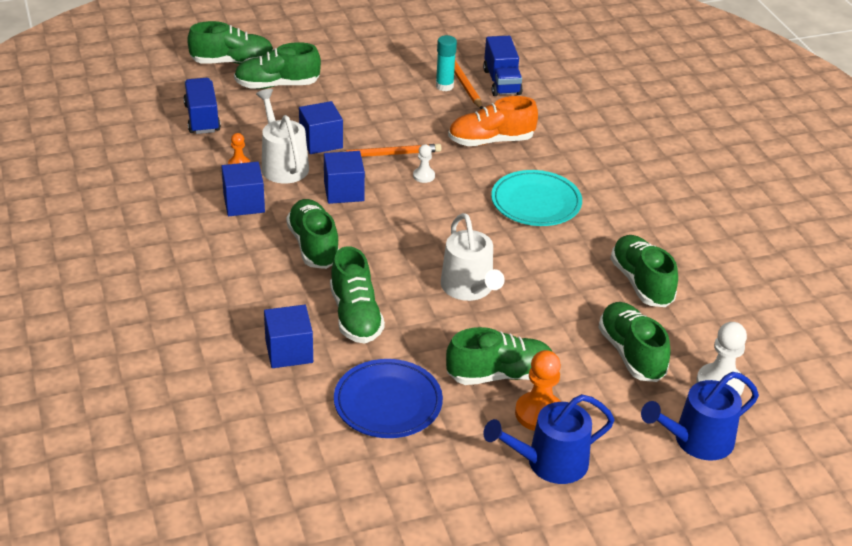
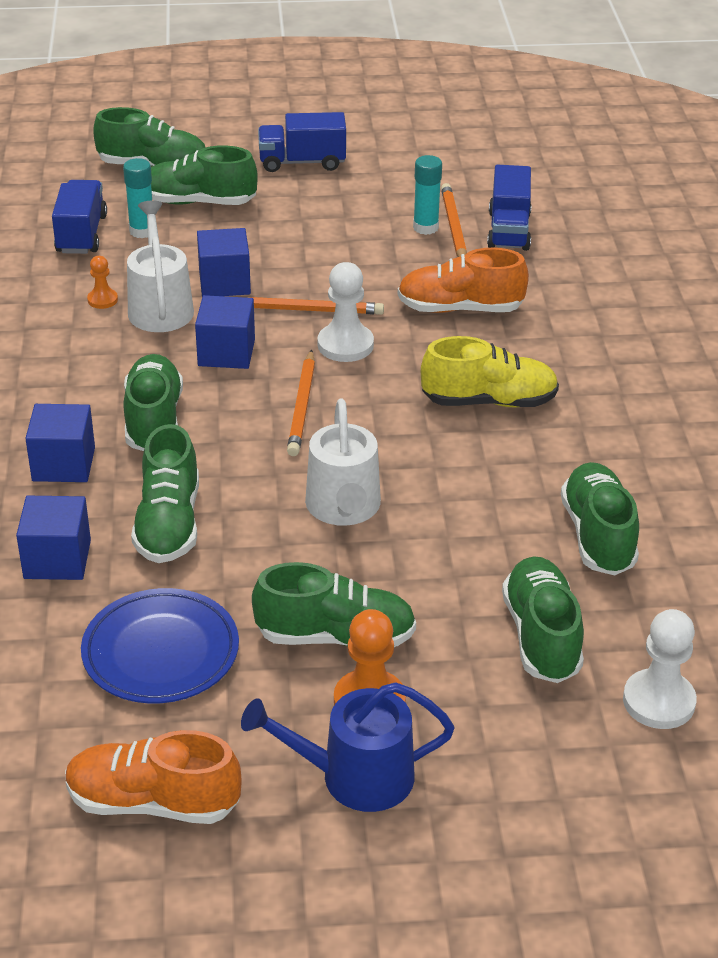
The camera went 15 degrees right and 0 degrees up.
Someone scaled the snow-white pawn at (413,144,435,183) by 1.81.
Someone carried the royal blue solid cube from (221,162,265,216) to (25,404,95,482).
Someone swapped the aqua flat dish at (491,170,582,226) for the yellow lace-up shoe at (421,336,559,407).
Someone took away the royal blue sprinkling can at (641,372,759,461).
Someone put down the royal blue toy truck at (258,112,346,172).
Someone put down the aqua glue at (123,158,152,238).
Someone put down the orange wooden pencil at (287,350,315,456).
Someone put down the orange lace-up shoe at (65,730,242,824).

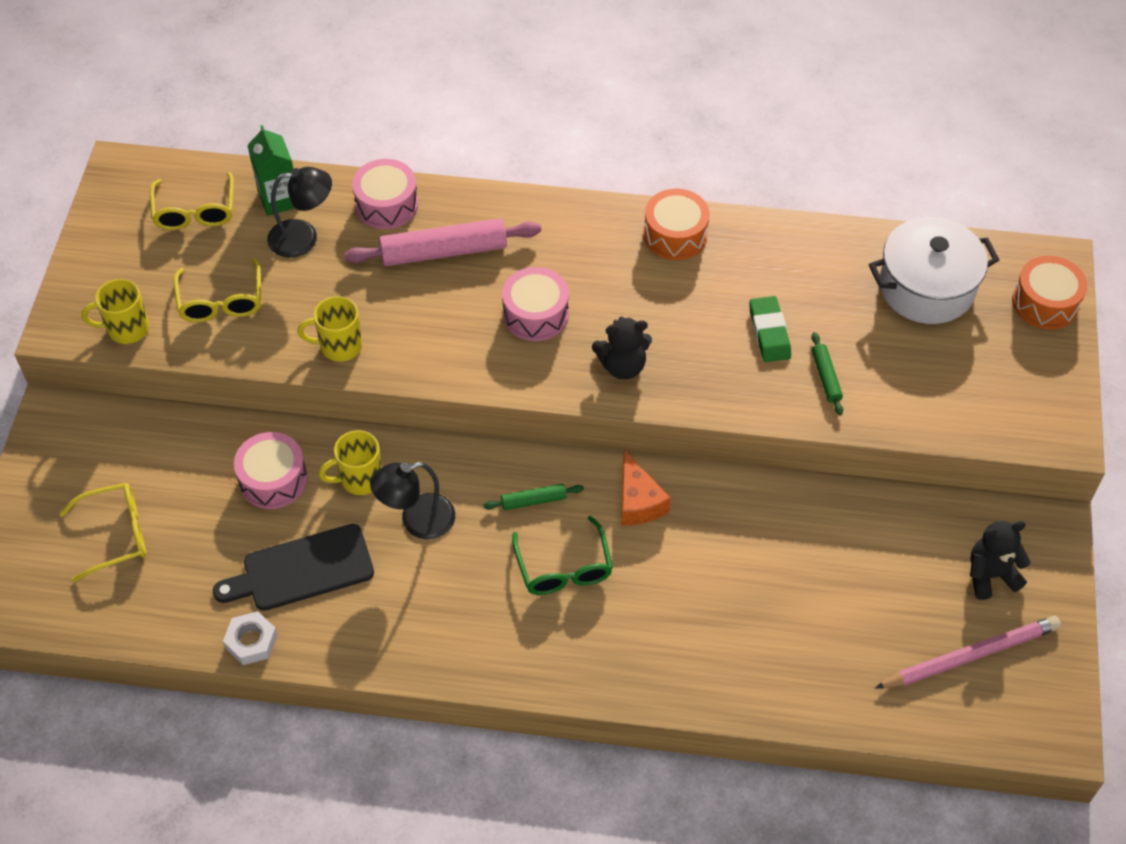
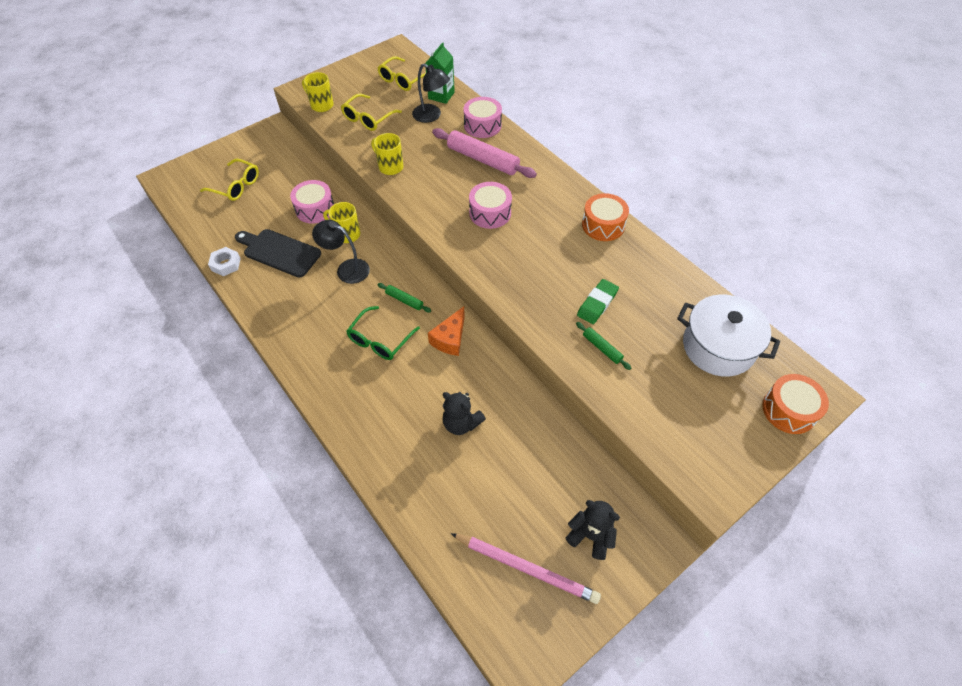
The camera went 45 degrees right and 0 degrees up.
Someone carried the jet-black stuffed bear from (592,316,652,380) to (442,392,486,435).
Someone rotated the leaf-green pastry roller at (811,332,843,415) by 75 degrees counterclockwise.

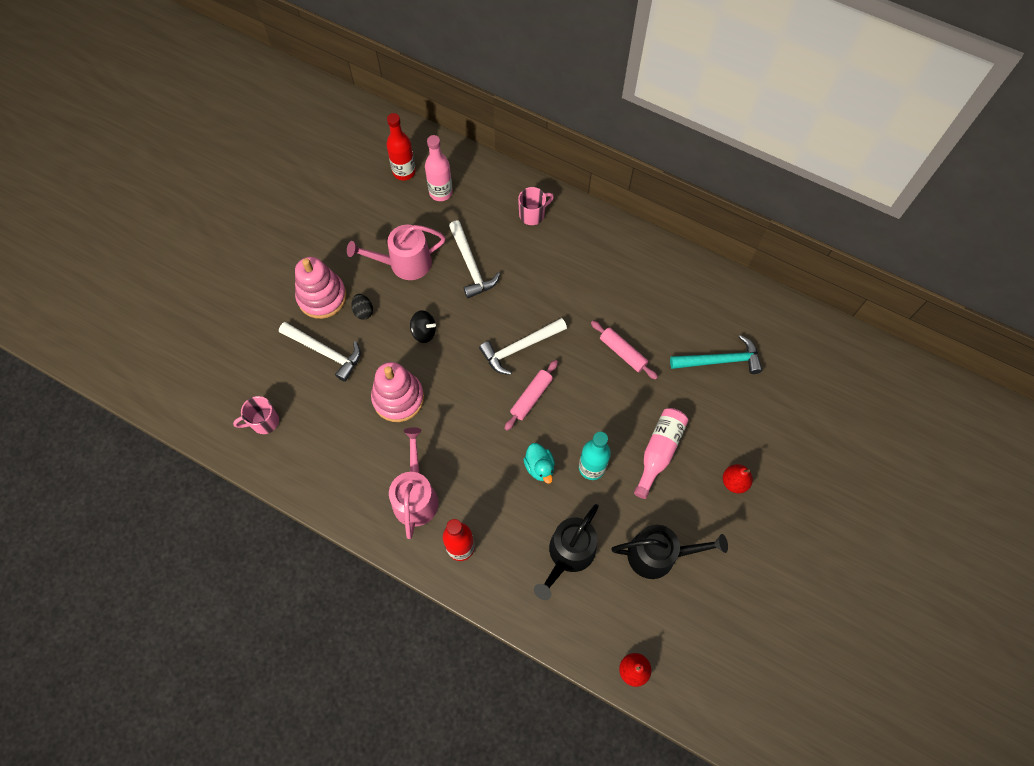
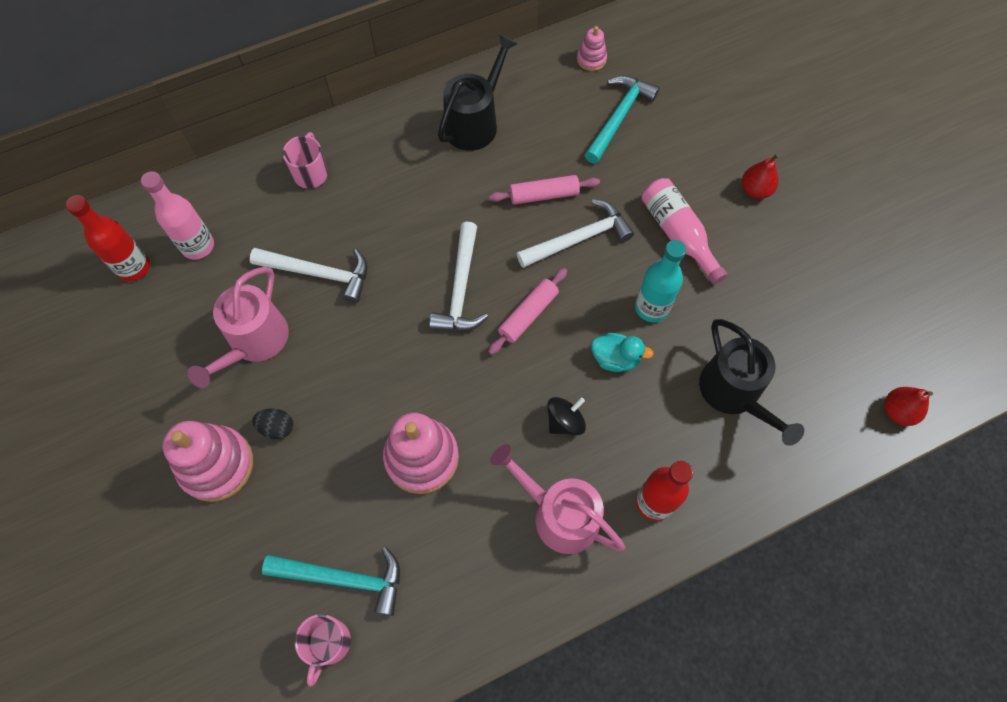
The camera went 55 degrees left and 0 degrees up.
Someone carried the jet-black toy top from (410,310,436,343) to (547,397,586,435).
Someone carried the snow-white hammer from (279,322,361,382) to (517,199,634,268).
Someone rotated the rosy pastry roller at (504,360,558,431) by 60 degrees clockwise.
Someone carried the jet-black sprinkling can from (611,525,728,579) to (438,34,518,151).
Someone put down the rosy ring stacker at (577,26,607,71).
Someone put down the aqua hammer at (262,547,400,616).

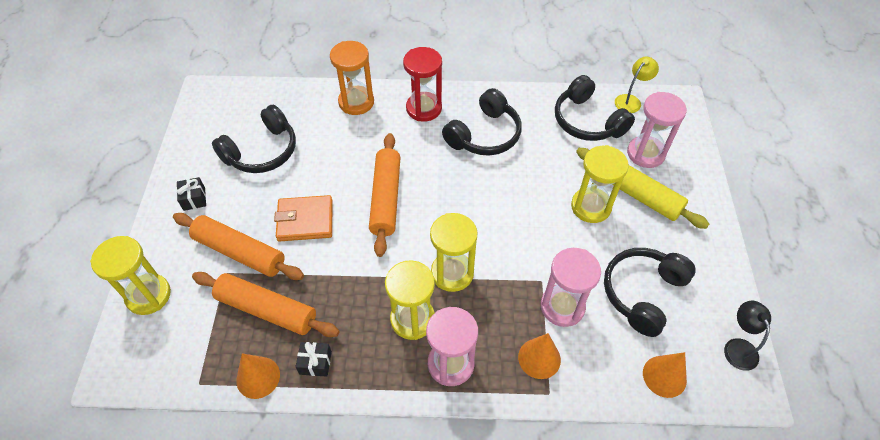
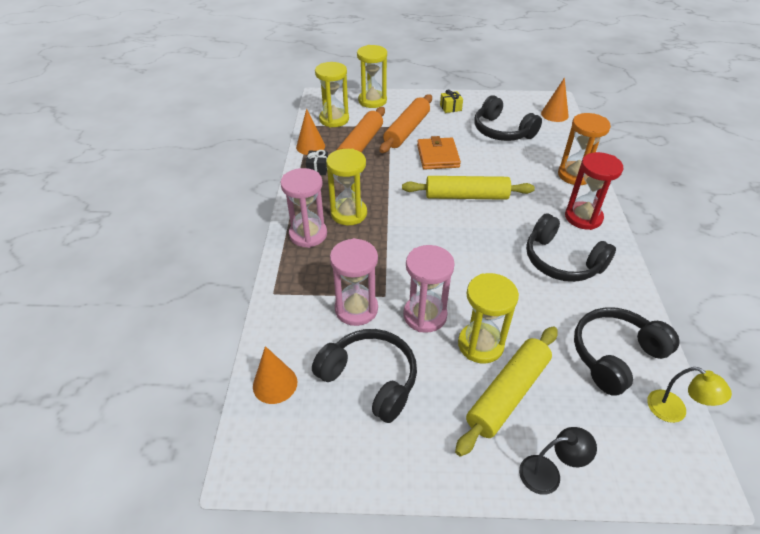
The camera went 90 degrees right and 10 degrees down.
Someone carried the rosy sand timer from (627,92,687,168) to (403,245,455,333).
Someone repainted the orange pastry roller at (369,133,401,257), which became the yellow pastry roller at (402,176,535,200).
Someone repainted the jet-black gift at (177,177,206,211), which became the yellow gift at (440,90,463,113).
Someone carried the yellow sand timer from (430,213,478,292) to (315,62,349,128).
Someone carried the jet-black desk lamp from (724,301,771,371) to (519,427,597,495).
Someone carried the orange solid cone from (518,333,561,379) to (541,78,569,122).

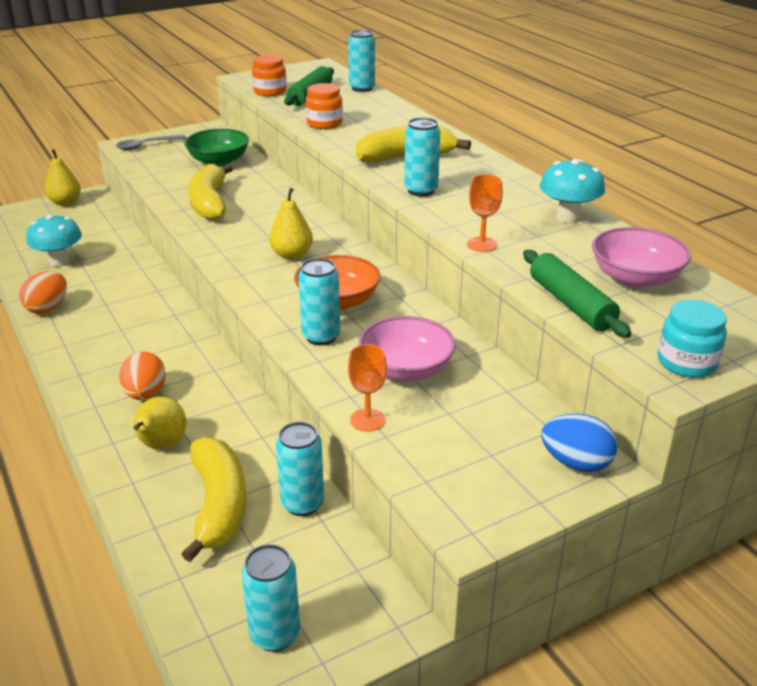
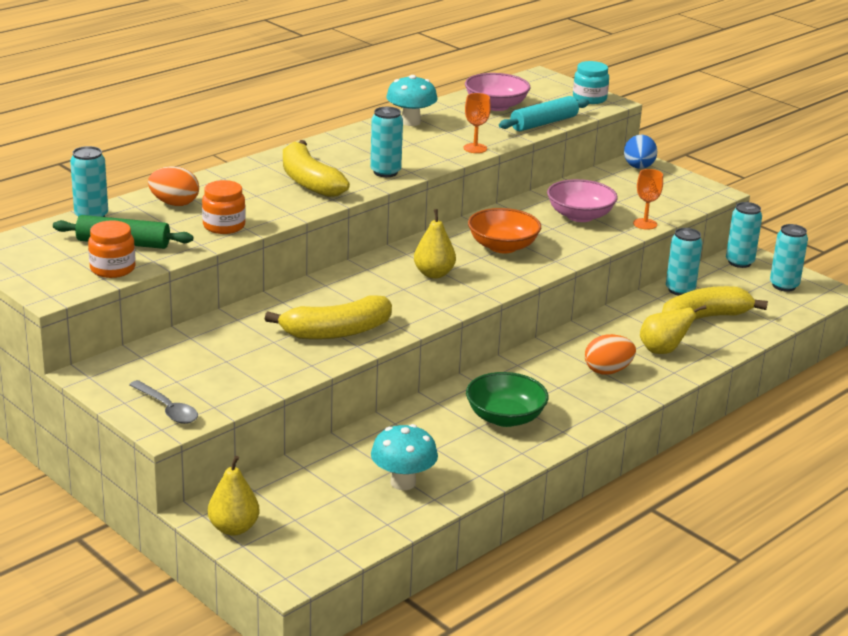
The camera went 105 degrees left and 5 degrees down.
Someone carried the leaf-green bowl from (184,129,249,167) to (466,372,549,427).
Someone repainted the leaf-green pastry roller at (523,250,632,338), which became the aqua pastry roller at (499,96,589,131).
Someone carried the aqua can from (298,258,340,345) to (726,202,762,268).
Someone carried the orange egg from (19,271,67,314) to (148,166,199,206).

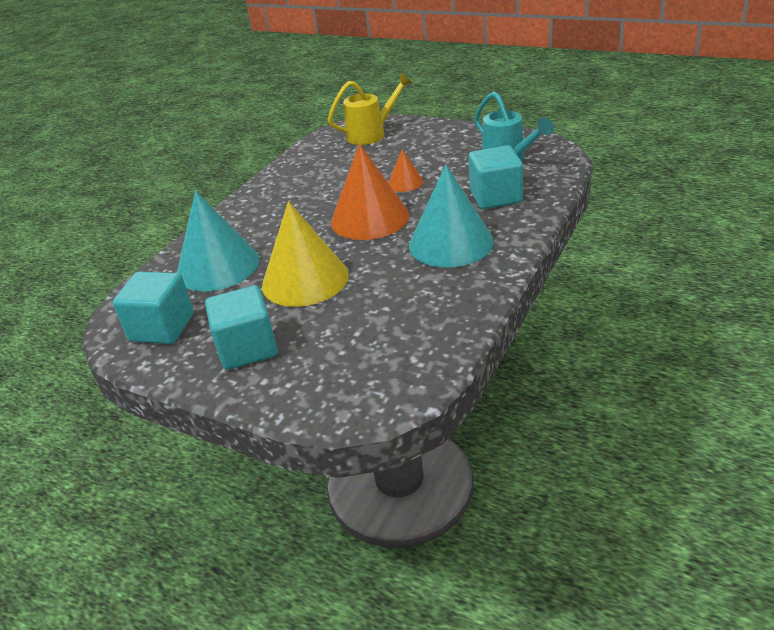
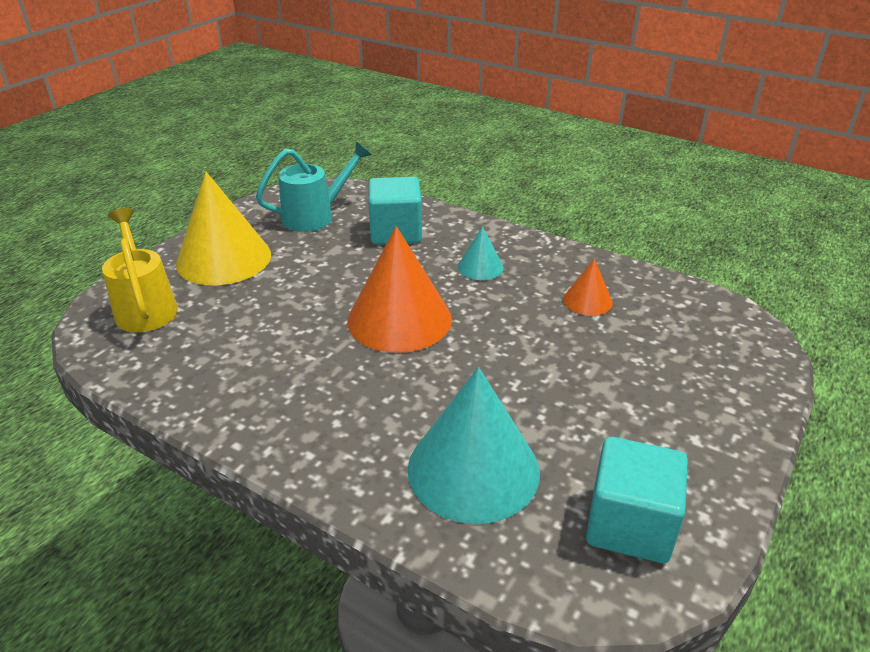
The camera went 90 degrees left and 0 degrees up.
Someone carried the orange solid cone from (388,150,423,192) to (563,259,613,316).
Someone scaled the aqua solid cone at (409,164,494,268) by 0.48.
Someone carried the yellow solid cone from (262,201,349,307) to (176,172,271,285).
Someone took away the aqua solid cube at (205,285,278,370).

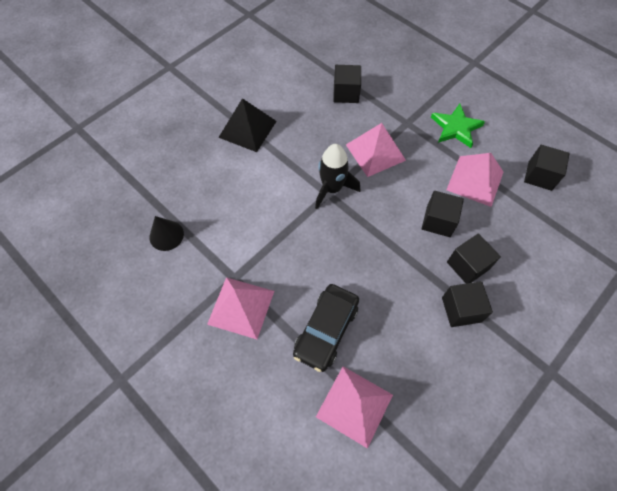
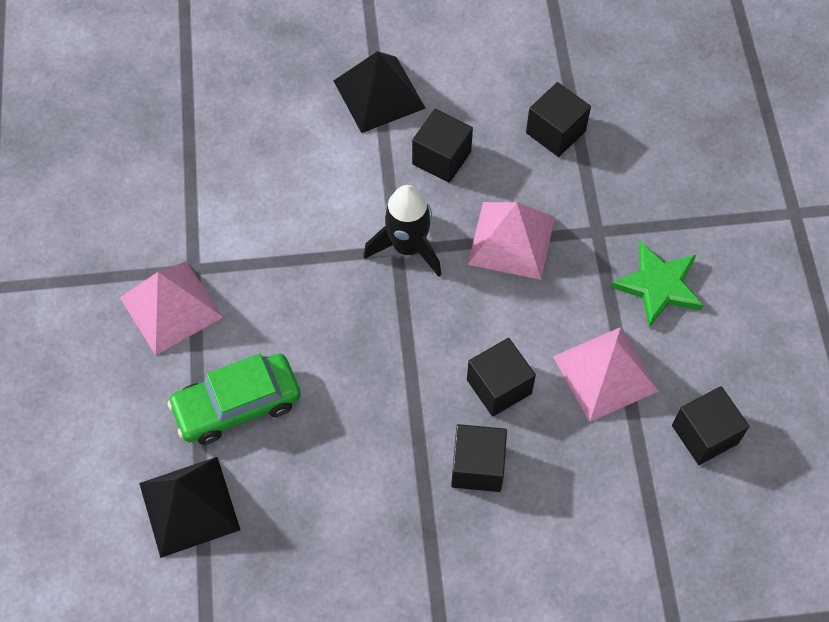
The camera went 40 degrees right and 0 degrees up.
Someone took away the jet-black solid cone at (149,216,184,251).
Someone carried the jet-black solid cube from (442,281,493,327) to (412,109,473,183).
Someone repainted the jet-black toy car at (293,284,359,372), which became the leaf-green toy car at (167,353,301,445).
Someone repainted the rosy pyramid shape at (316,366,393,449), which became the jet-black pyramid shape at (139,457,240,558).

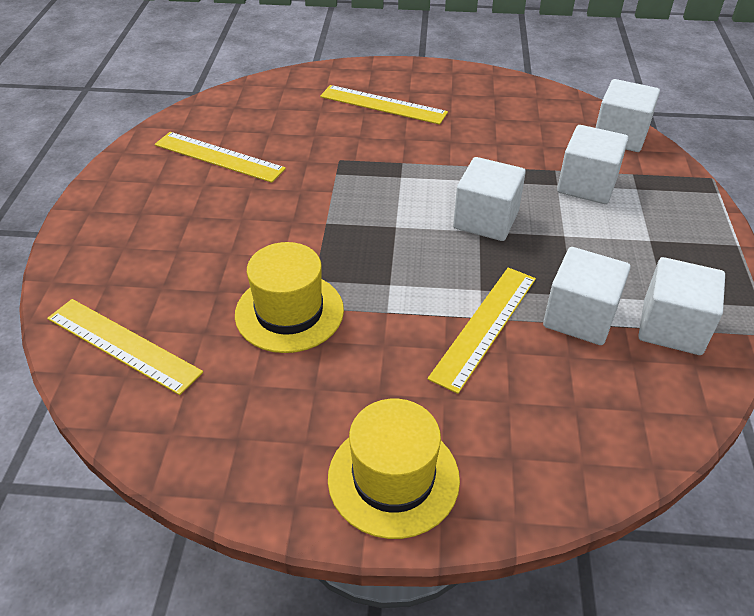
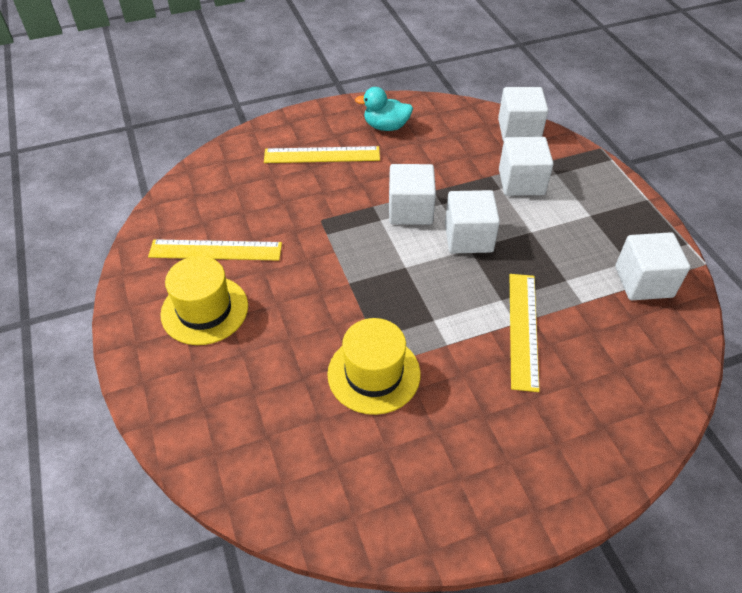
The camera went 25 degrees left and 5 degrees up.
Someone carried the snow-white solid cube from (543,247,631,345) to (389,164,436,225).
Someone took away the yellow ruler at (47,299,203,395).
Someone carried the yellow tall hat from (328,399,460,539) to (160,256,248,345).
Someone put down the aqua rubber duck at (355,87,413,131).

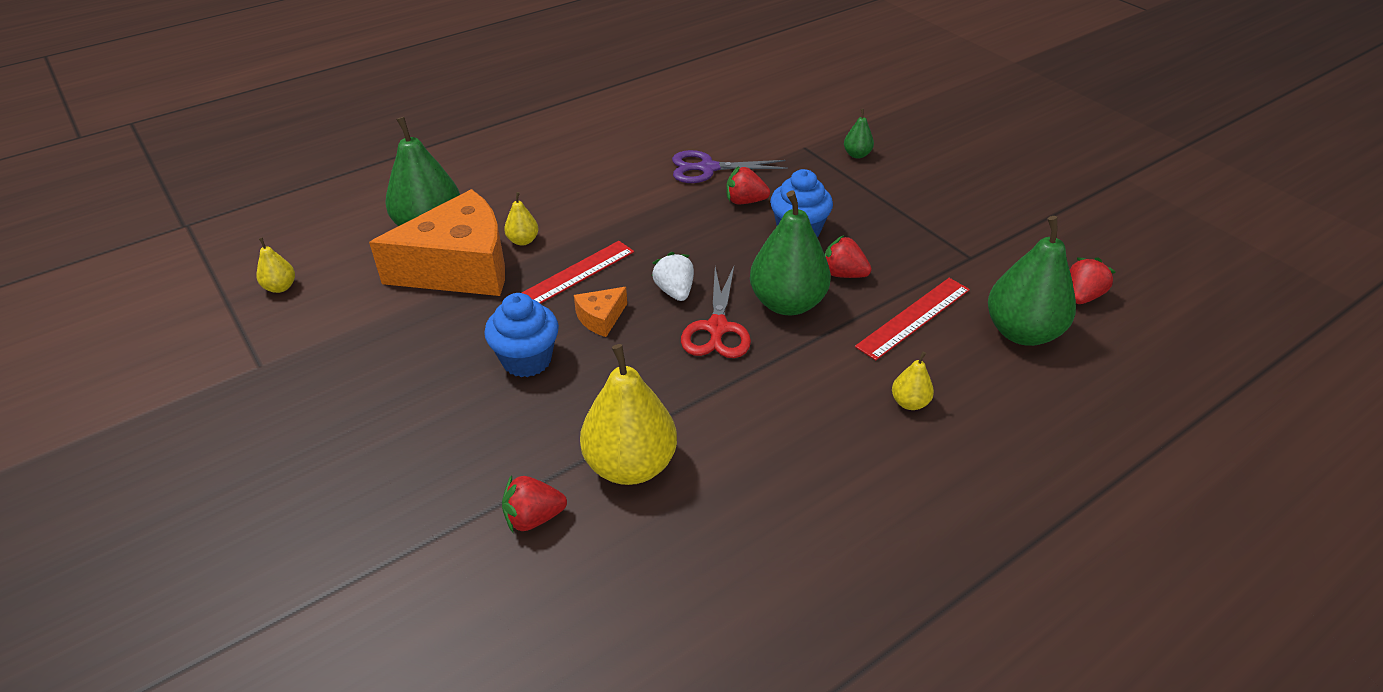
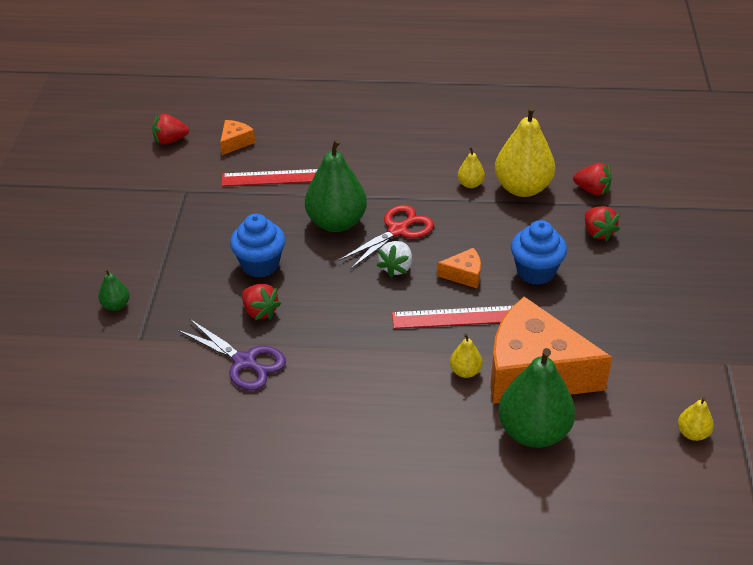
The camera went 140 degrees left and 0 degrees up.
Someone swapped the leaf-green pear fruit at (988,216,1076,346) for the orange cheese at (220,120,255,155).
Someone carried the red strawberry from (825,235,871,278) to (585,206,620,242).
Someone carried the yellow pear fruit from (892,352,934,410) to (457,147,485,188).

